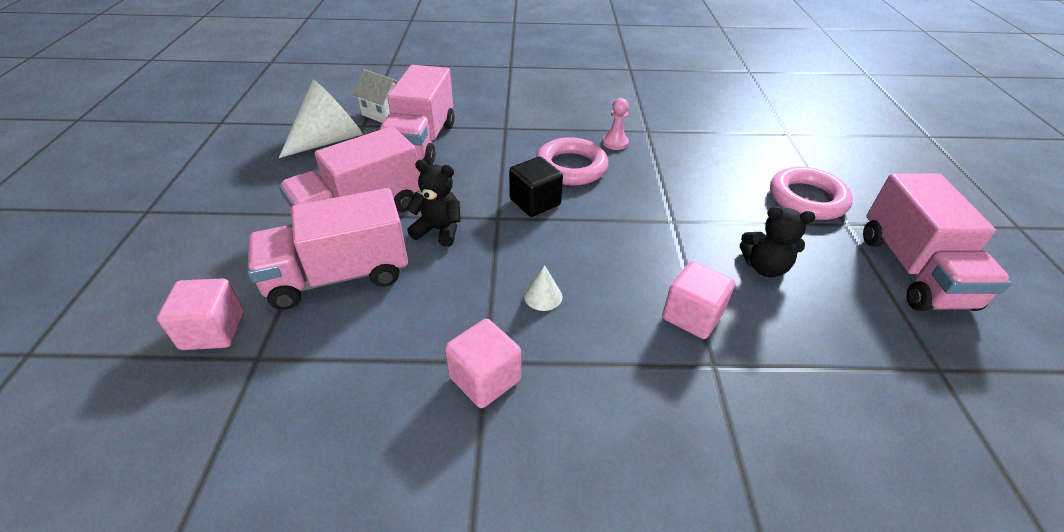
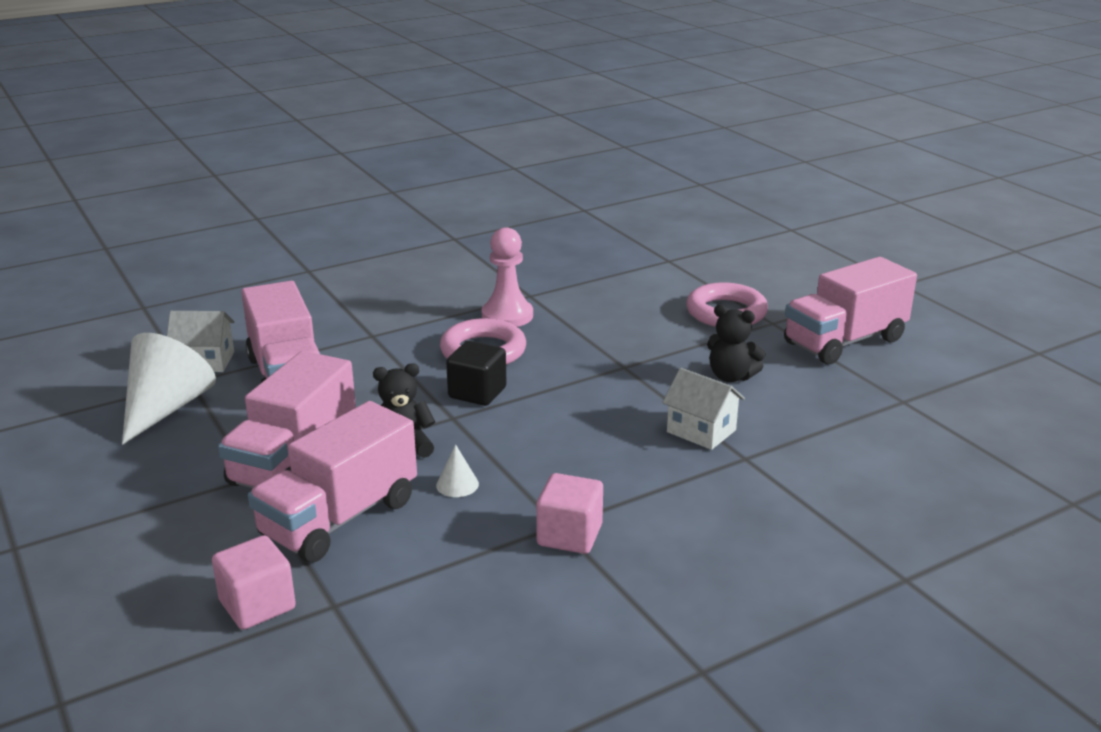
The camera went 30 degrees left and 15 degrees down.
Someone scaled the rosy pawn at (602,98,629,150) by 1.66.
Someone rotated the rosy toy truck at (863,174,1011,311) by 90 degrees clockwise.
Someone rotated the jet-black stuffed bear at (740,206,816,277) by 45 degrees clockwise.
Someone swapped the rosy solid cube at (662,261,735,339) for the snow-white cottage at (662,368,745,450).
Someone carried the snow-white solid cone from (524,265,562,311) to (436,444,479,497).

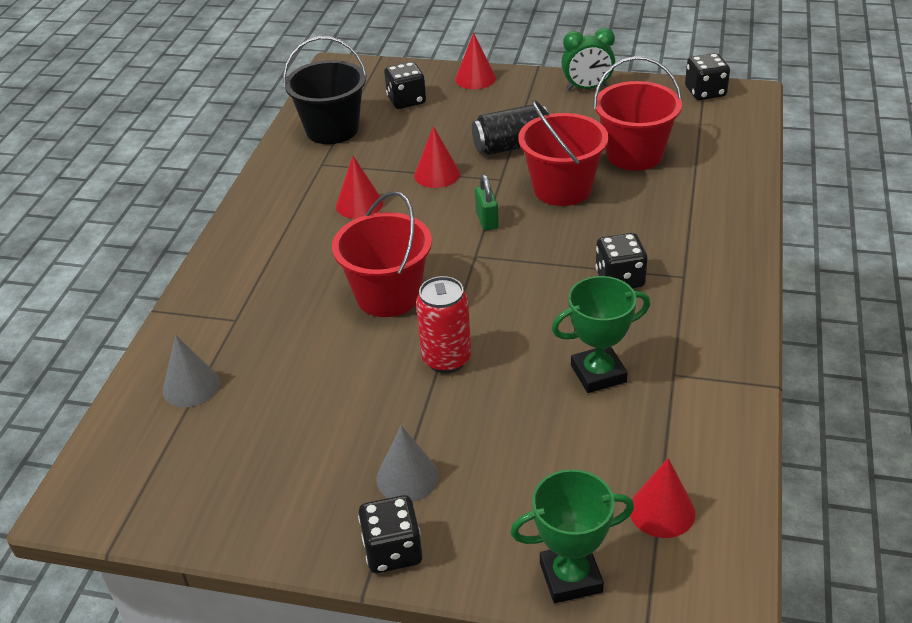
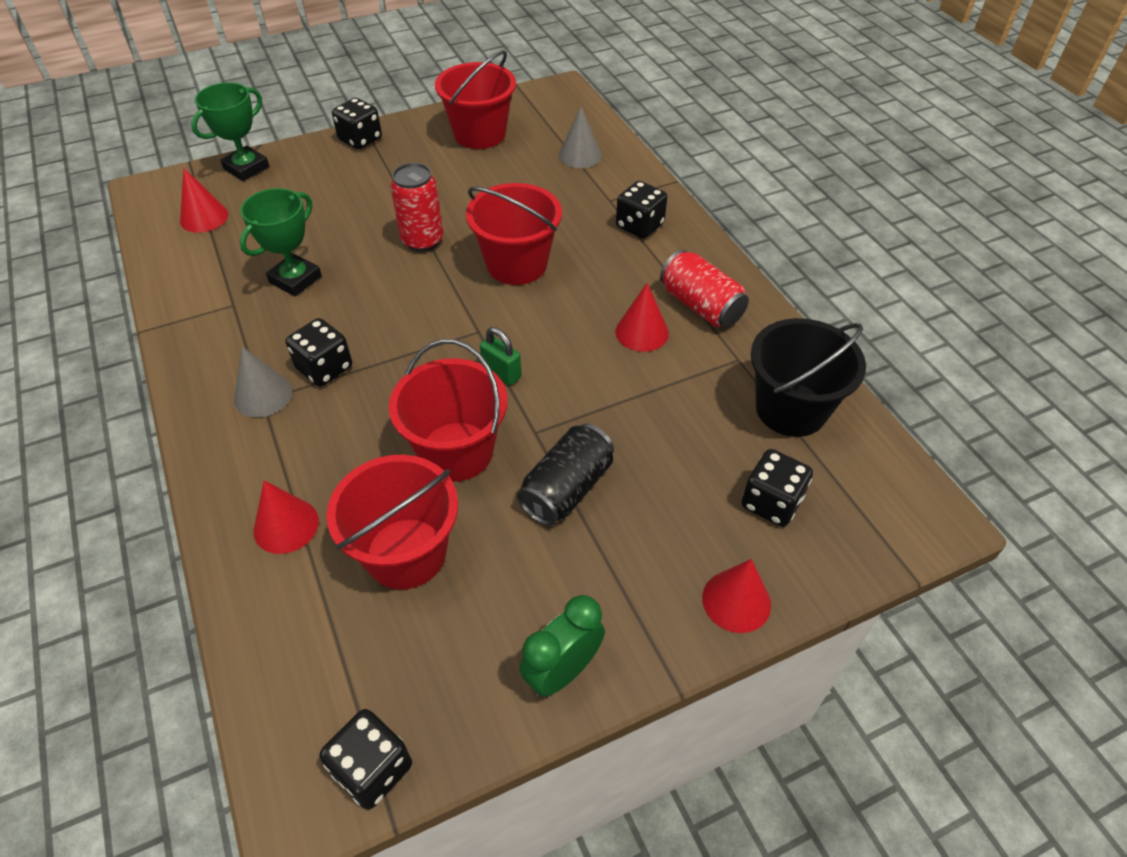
The camera went 140 degrees right and 10 degrees up.
Someone carried the red solid cone from (414,126,460,188) to (253,481,319,554).
Someone carried the ash-grey solid cone from (376,425,439,502) to (234,347,292,417).
Someone put down the red pail at (435,50,516,149).
Someone put down the jet-black dice at (616,181,667,239).
Someone put down the red can at (660,250,749,328).

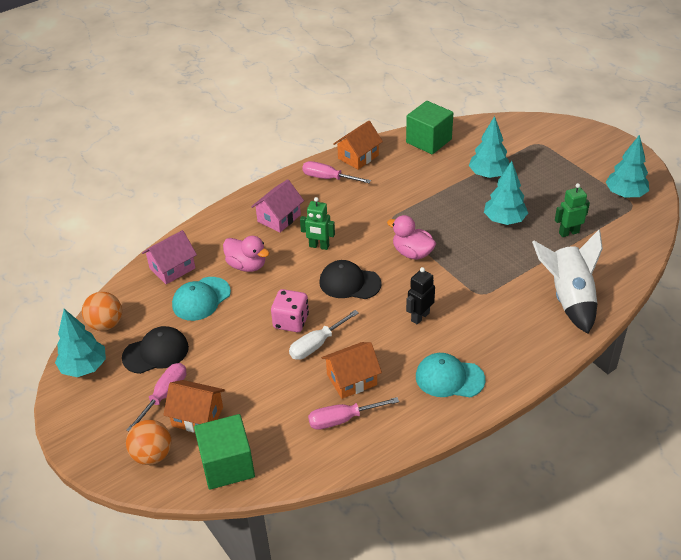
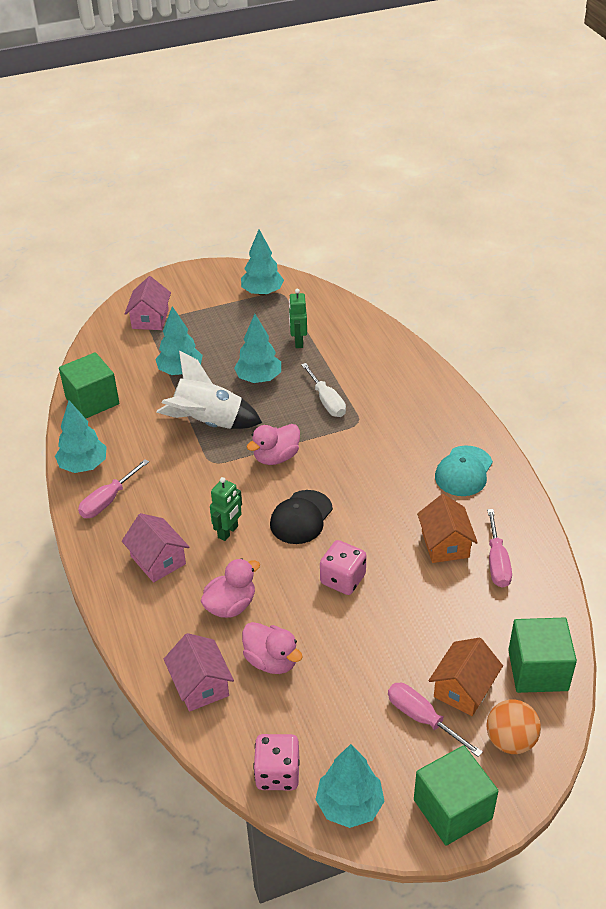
The camera went 75 degrees left and 0 degrees up.
Someone swapped the orange cottage at (333,121,383,170) for the aqua tree at (55,401,107,473).
Someone carried the snow-white rocket from (532,230,603,334) to (156,350,262,429).
Someone took away the jet-black robot figure at (406,267,435,325).
Someone swapped the aqua cap at (172,277,231,321) for the rosy rubber duck at (242,622,303,674).
Someone swapped the orange sphere at (82,292,122,331) for the rosy dice at (253,734,300,790).
Someone carried the snow-white flat screwdriver from (289,310,359,360) to (301,363,346,417).
Someone took away the jet-black cap at (122,326,189,374).
Someone put down the rosy cottage at (125,276,171,330).
Someone put down the leaf-green solid cube at (414,745,498,845).

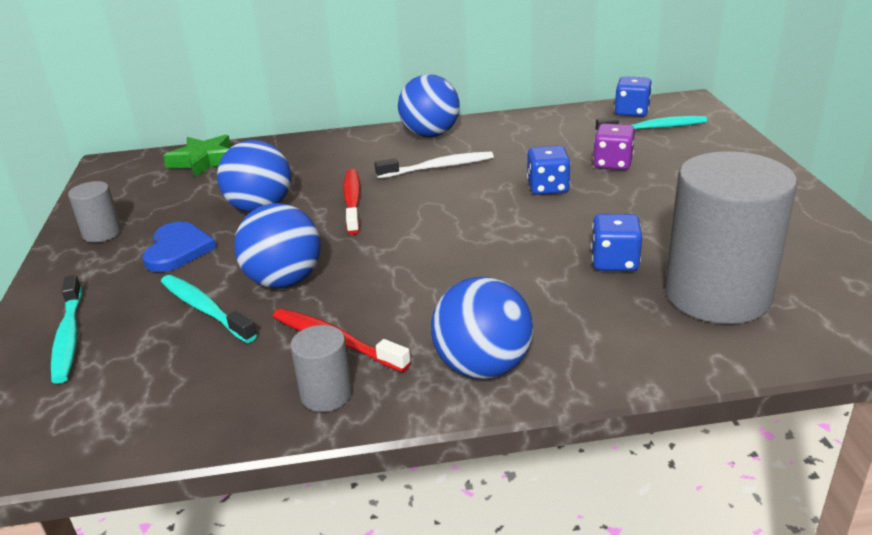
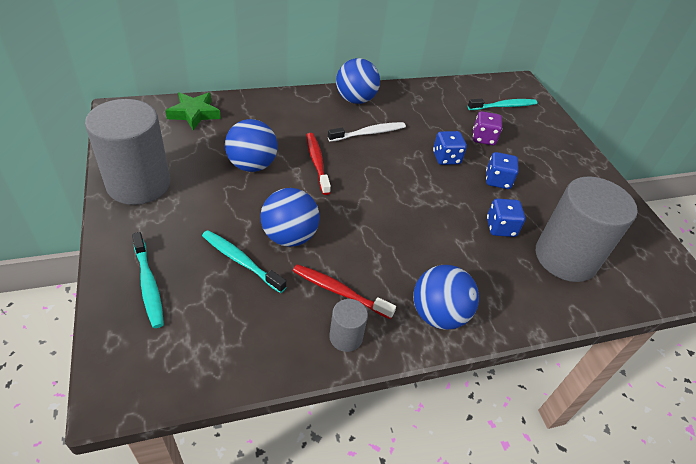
The camera went 15 degrees left and 15 degrees up.
Someone carried the royal blue dice from (615,76,652,117) to (486,152,519,189).
Someone scaled the ash-grey cylinder at (68,181,122,242) by 2.22.
Someone took away the royal blue heart at (143,222,217,272).

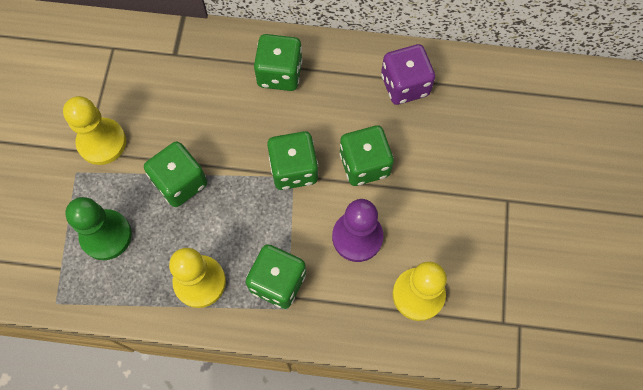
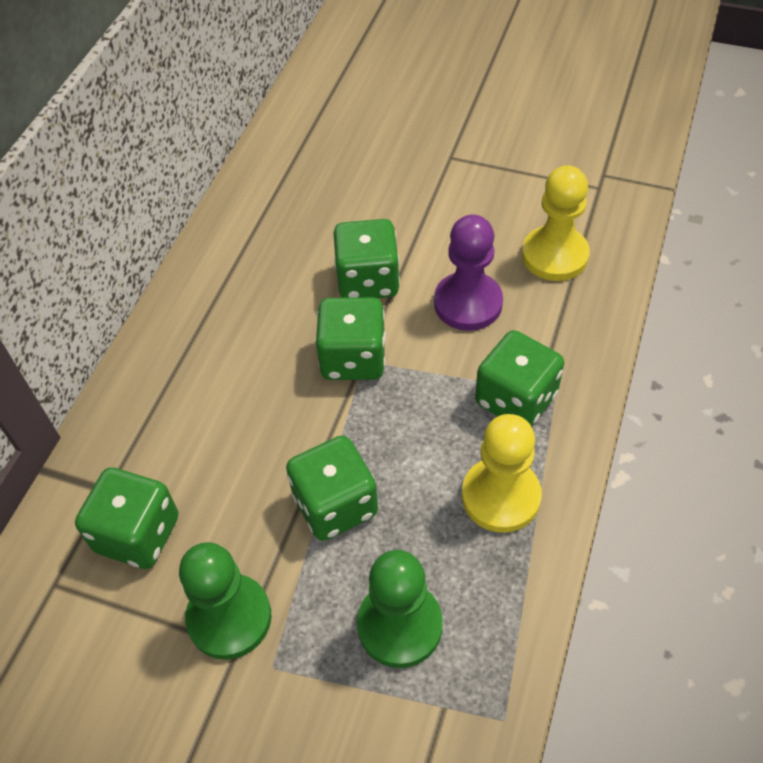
The camera went 75 degrees left and 15 degrees down.
Someone carried the leaf-green dice from (254,34,302,91) to (75,467,179,569).
Someone took away the royal purple dice at (381,44,435,105).
Someone repainted the yellow pawn at (63,96,126,165), which became the leaf-green pawn at (179,542,271,660).

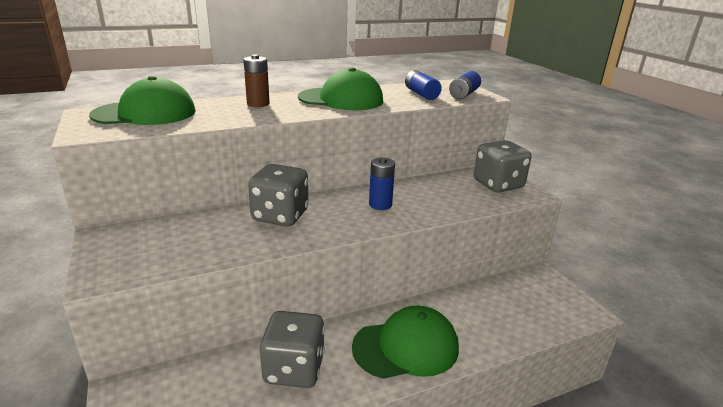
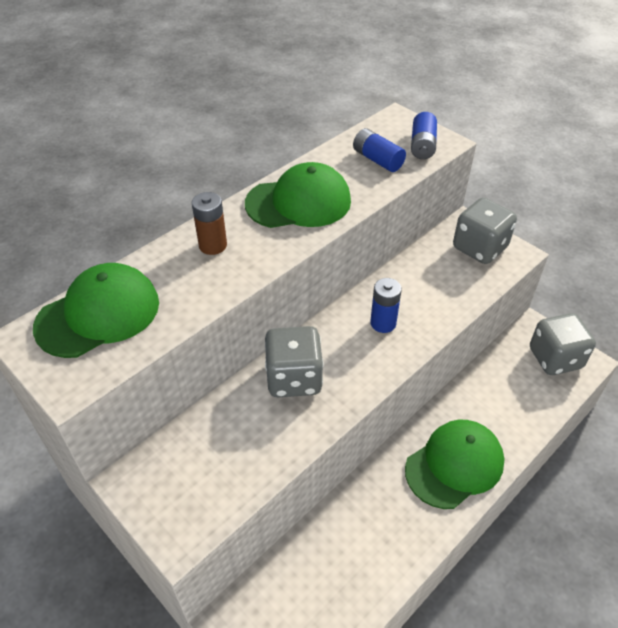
The camera went 20 degrees left and 20 degrees up.
Someone carried the ash-grey dice from (260,311,325,388) to (530,313,596,375).

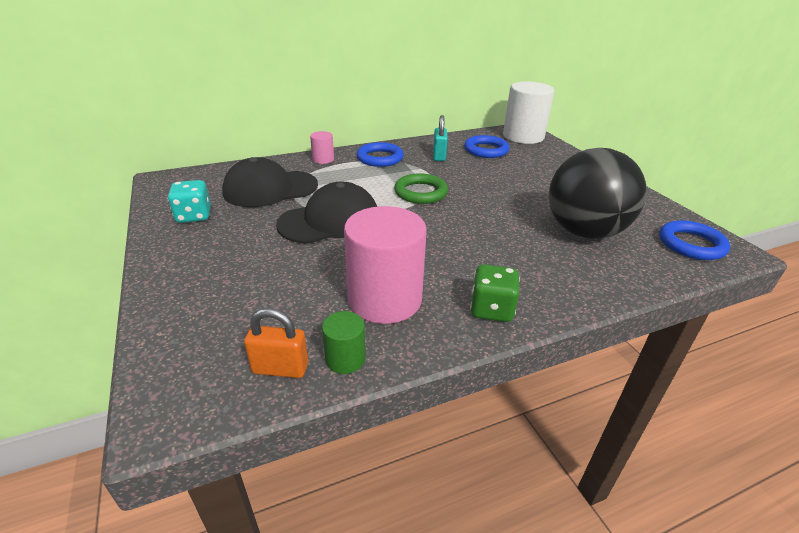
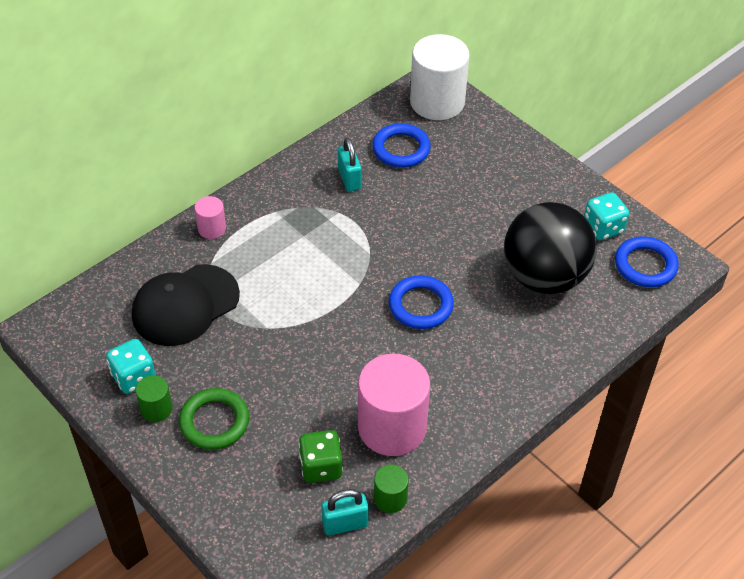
The camera went 20 degrees left and 15 degrees up.
Someone carried the royal blue hoop from (357,142,404,167) to (389,275,454,329).
Someone carried the leaf-green hoop from (394,173,448,204) to (179,388,249,450).
Someone took away the jet-black cap at (276,182,378,244).
Someone carried the leaf-green dice from (470,264,520,322) to (299,430,343,483).
Someone repainted the orange padlock at (244,308,308,378), which became the aqua padlock at (322,489,369,535).
Someone put down the aqua dice at (584,192,629,240).
Someone put down the leaf-green cylinder at (135,375,172,422).

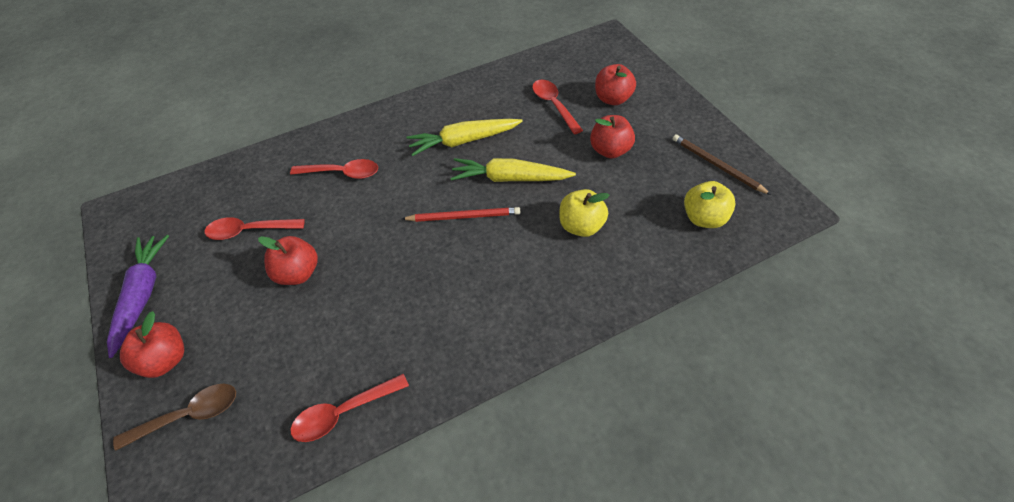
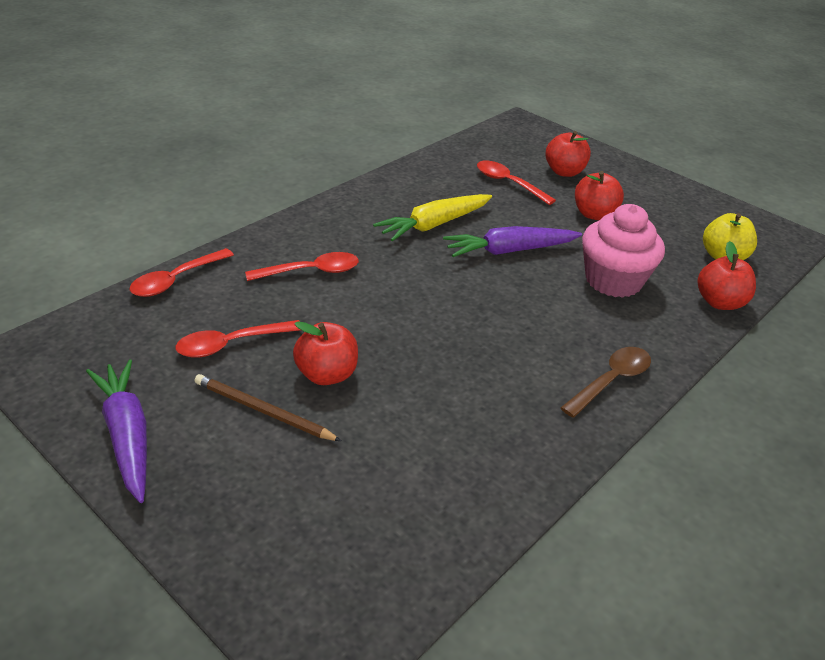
The camera went 25 degrees left and 15 degrees down.
Someone carried the brown wooden pencil from (673,134,771,195) to (195,374,341,441).
Someone repainted the yellow carrot at (450,158,576,182), which became the royal purple carrot at (443,226,582,257).
Someone swapped the yellow apple fruit at (559,189,609,237) for the rosy cupcake at (582,204,665,298).
Someone took away the red wooden pencil at (402,207,520,222).
Someone carried the red apple fruit from (120,311,184,378) to (697,241,756,310).
Someone carried the red spoon from (290,374,409,442) to (130,248,234,297).
Someone carried the brown spoon from (113,384,236,451) to (561,347,651,418).

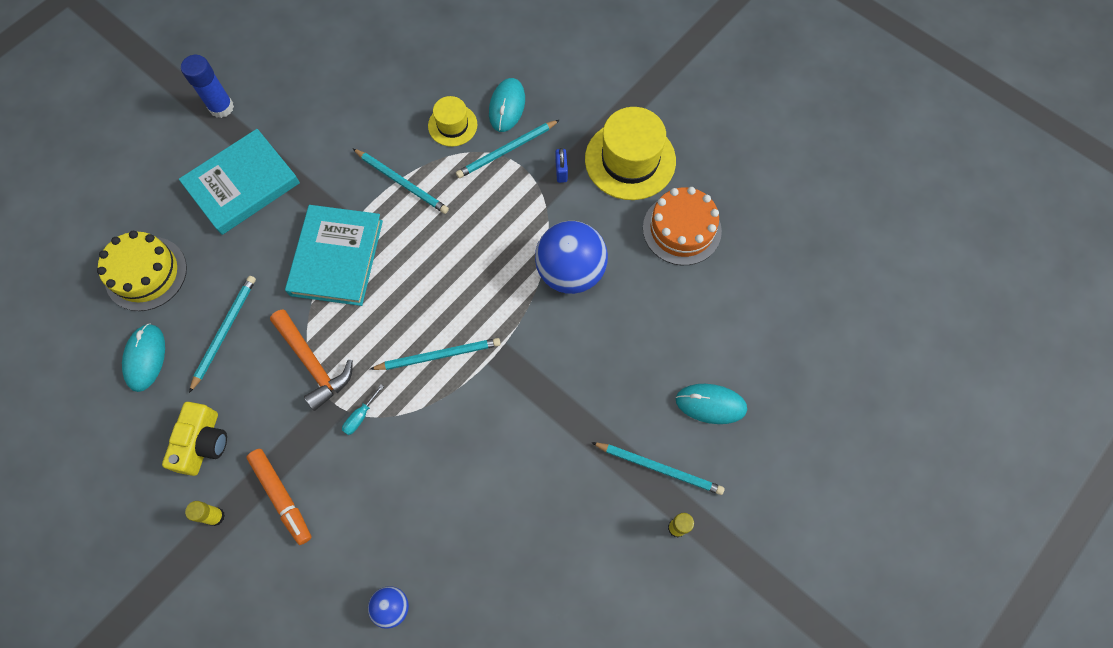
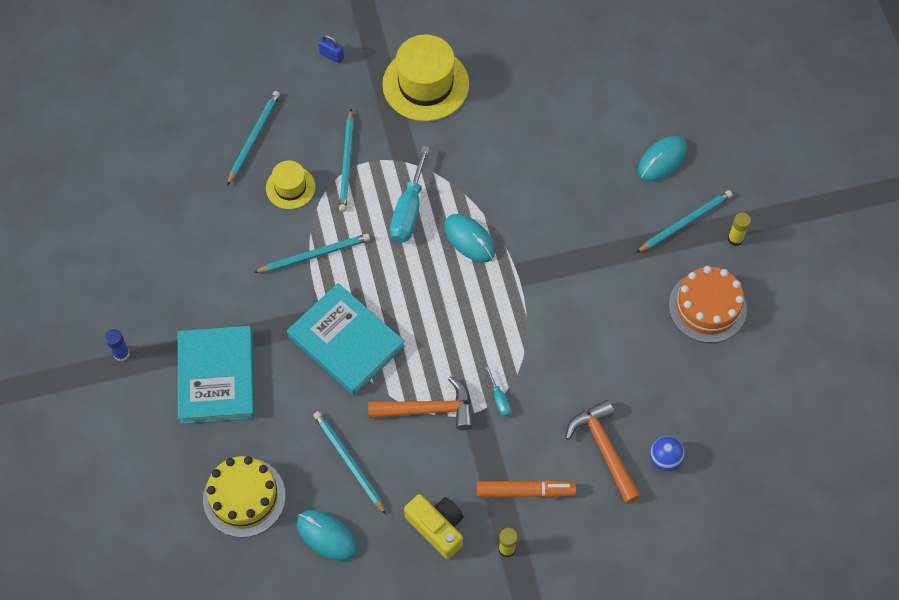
The camera went 55 degrees left and 5 degrees down.
Someone scaled the royal blue glue at (181,55,234,118) by 0.62.
Someone carried the aqua mouse from (489,78,525,132) to (444,214,495,262).
Someone carried the royal blue padlock from (555,148,568,183) to (318,35,344,63).
Someone carried the orange layer cake from (643,187,722,265) to (669,266,747,343).
Someone took away the royal blue sphere at (535,221,608,294).
Someone carried the aqua wooden pencil from (370,338,501,370) to (227,91,280,186).
Someone put down the aqua flat screwdriver at (390,146,430,243).
Someone put down the orange hammer at (565,400,641,504).

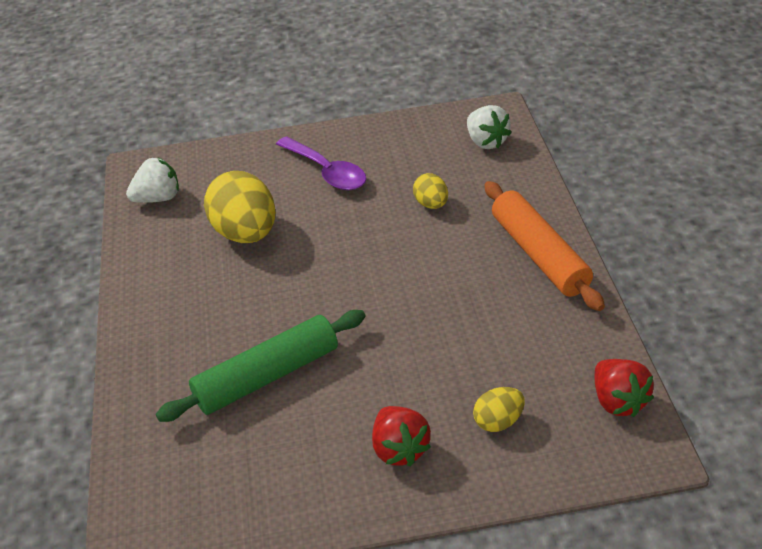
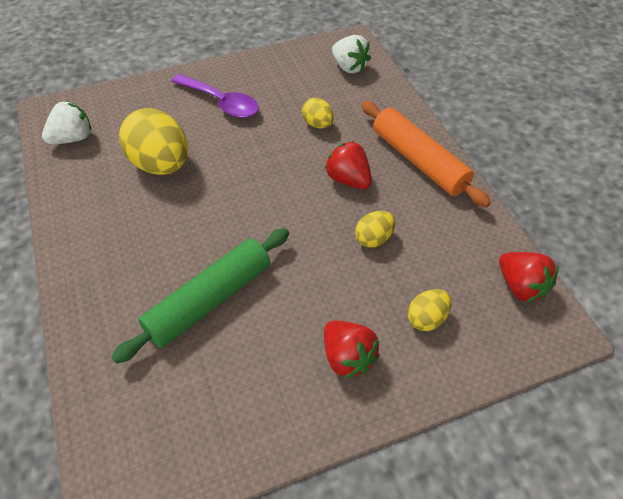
The camera went 15 degrees left and 10 degrees up.
Someone put down the red strawberry at (325,141,372,189).
Someone put down the yellow egg at (355,211,395,248).

